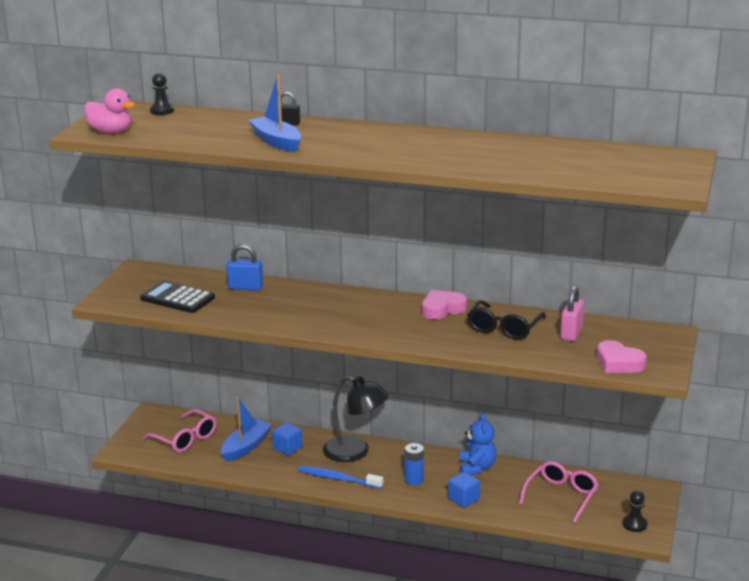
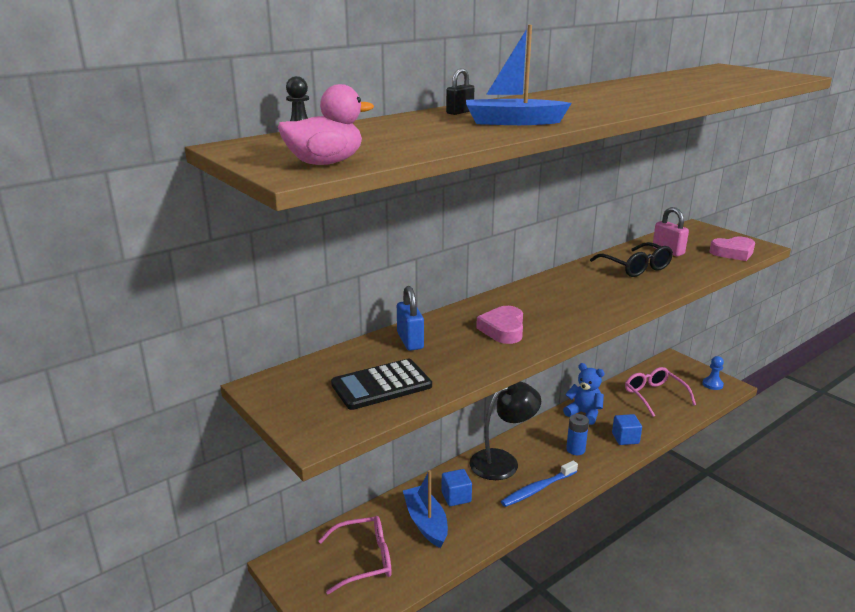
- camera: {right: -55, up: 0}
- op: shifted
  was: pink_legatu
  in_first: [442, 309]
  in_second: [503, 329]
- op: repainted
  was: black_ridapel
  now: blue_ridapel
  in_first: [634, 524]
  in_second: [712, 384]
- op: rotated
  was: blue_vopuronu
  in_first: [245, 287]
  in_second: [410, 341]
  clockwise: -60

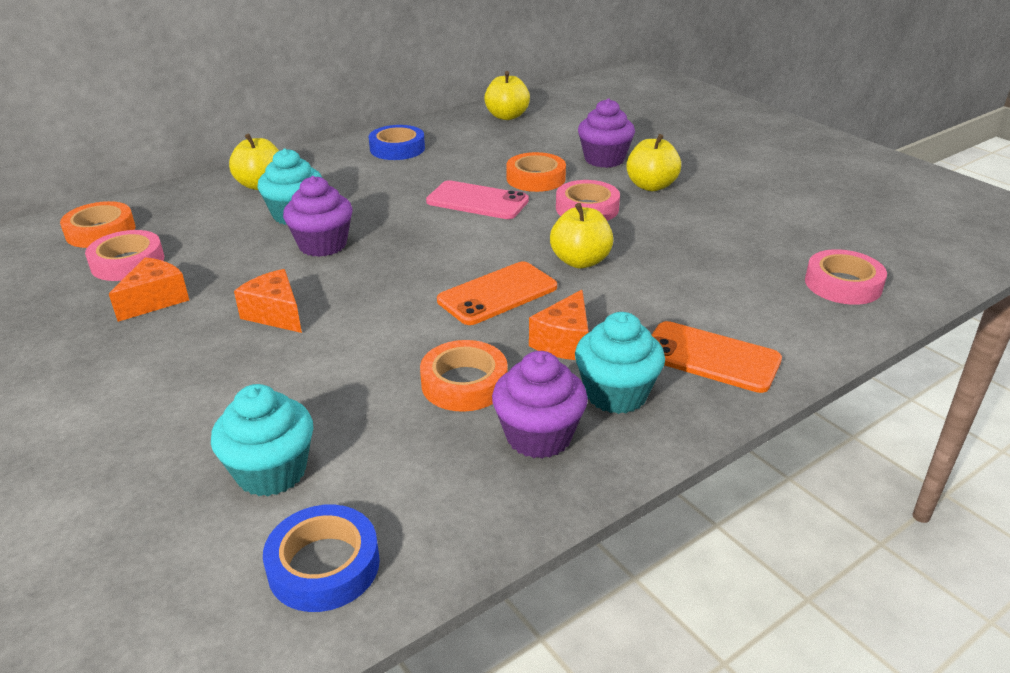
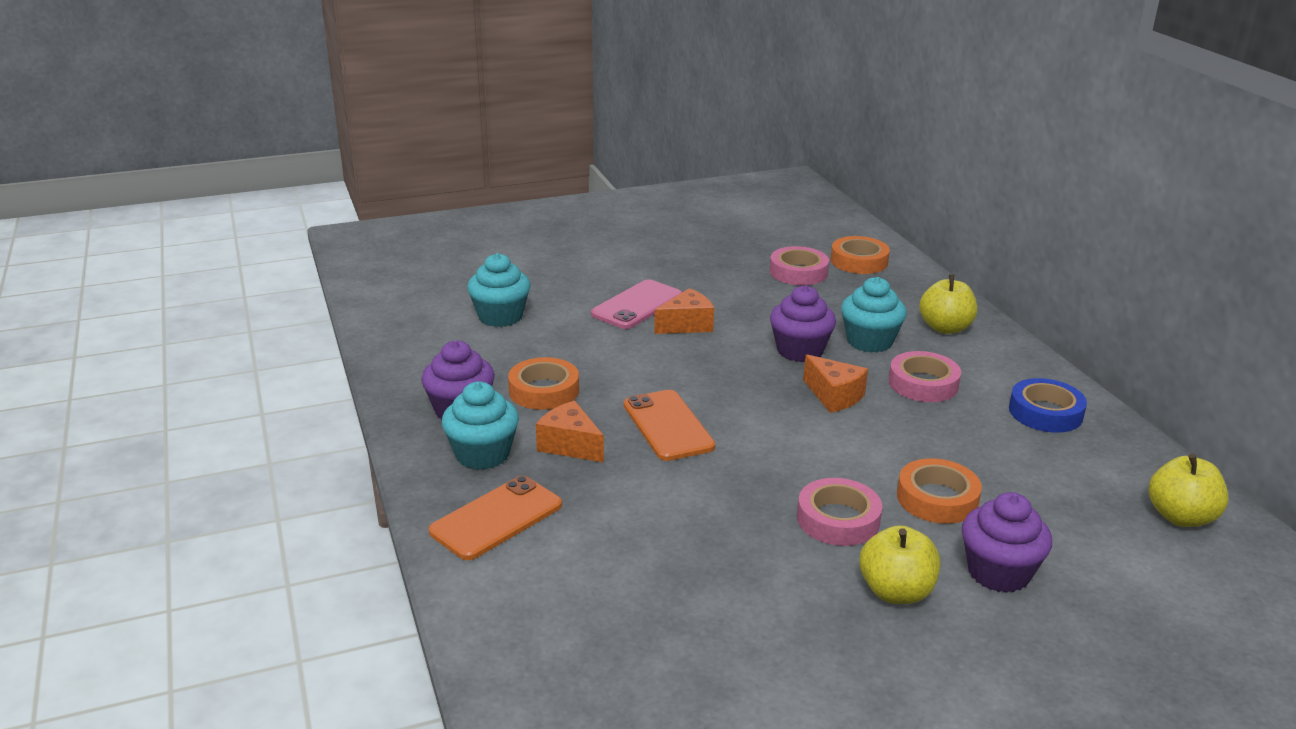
- camera: {right: 105, up: -5}
- op: gone
  was: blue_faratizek
  in_first: [324, 565]
- op: gone
  was: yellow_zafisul
  in_first: [580, 261]
- op: shifted
  was: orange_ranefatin
  in_first: [155, 300]
  in_second: [834, 396]
- op: shifted
  was: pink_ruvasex
  in_first: [477, 201]
  in_second: [637, 305]
- op: shifted
  was: pink_faratizek
  in_first: [843, 284]
  in_second: [923, 383]

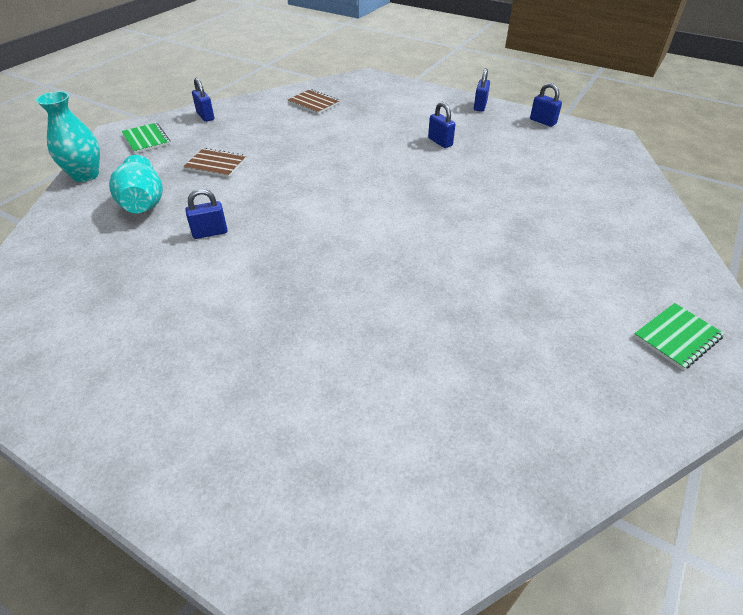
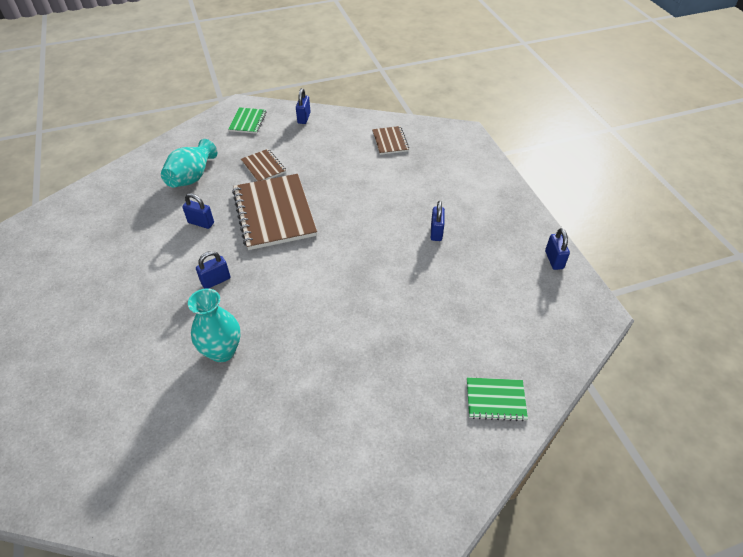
- camera: {right: 40, up: 5}
- op: new
  now: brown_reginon
  in_second: [274, 213]
- op: shifted
  was: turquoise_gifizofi
  in_first: [86, 175]
  in_second: [222, 351]
- op: shifted
  was: blue_vopuronu
  in_first: [480, 106]
  in_second: [216, 281]
- op: shifted
  was: green_reginon
  in_first: [677, 337]
  in_second: [495, 400]

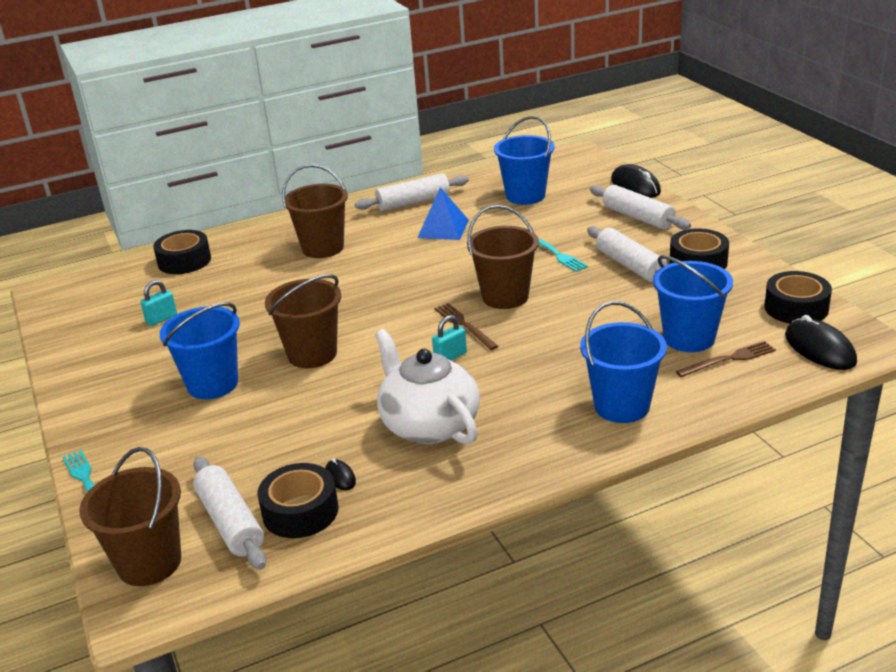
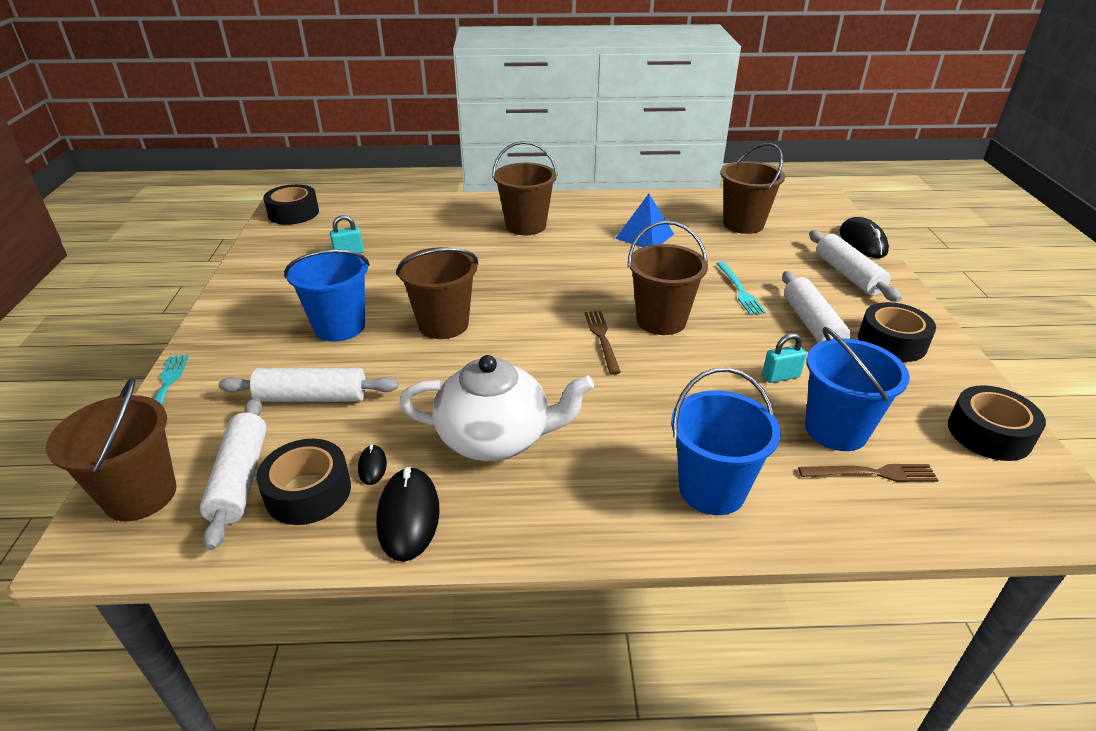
- camera: {right: 20, up: 5}
- op: shifted
  was: black_faratizek
  in_first: [184, 261]
  in_second: [293, 213]
- op: shifted
  was: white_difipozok
  in_first: [413, 202]
  in_second: [312, 397]
- op: shifted
  was: turquoise_vopuronu
  in_first: [450, 357]
  in_second: [780, 376]
- op: shifted
  was: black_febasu
  in_first: [819, 349]
  in_second: [408, 516]
- op: repainted
  was: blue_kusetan
  now: brown_kusetan
  in_first: [525, 196]
  in_second: [743, 224]
- op: rotated
  was: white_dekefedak
  in_first: [429, 425]
  in_second: [496, 438]
  clockwise: 105

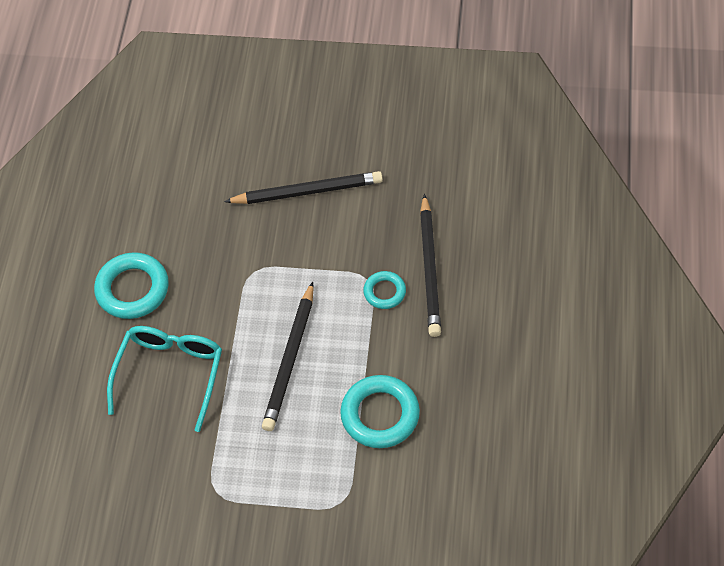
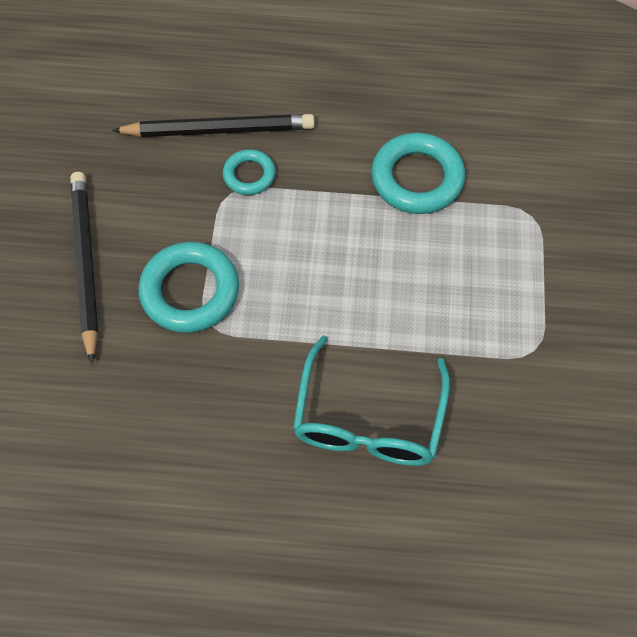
- camera: {right: -95, up: 5}
- op: gone
  was: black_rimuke
  in_first: [290, 360]
- op: shifted
  was: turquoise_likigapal
  in_first: [132, 289]
  in_second: [190, 291]
- op: rotated
  was: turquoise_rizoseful
  in_first: [170, 374]
  in_second: [368, 419]
  clockwise: -90

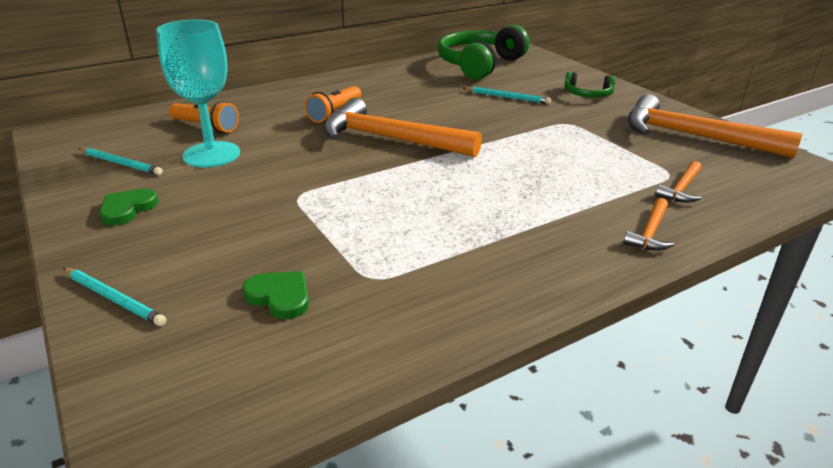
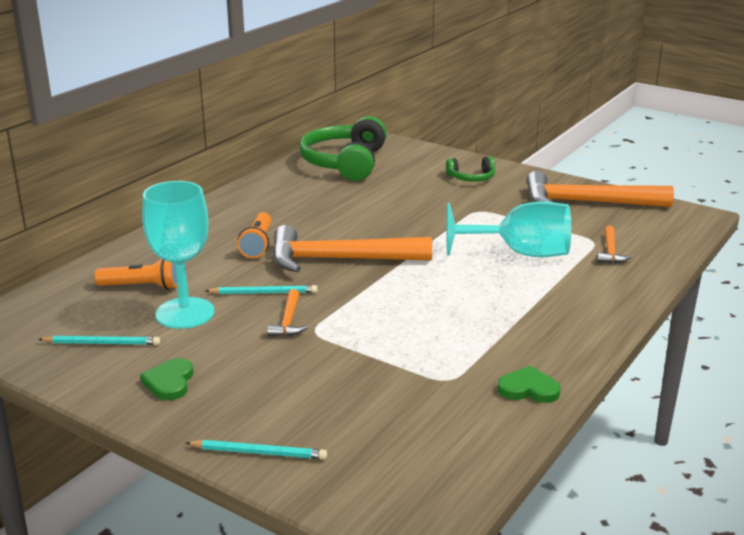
- camera: {right: -25, up: -5}
- op: new
  now: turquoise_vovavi
  in_second: [520, 253]
- op: shifted
  was: green_legatu
  in_first: [280, 296]
  in_second: [528, 389]
- op: shifted
  was: turquoise_rimuke
  in_first: [507, 97]
  in_second: [264, 293]
- op: shifted
  was: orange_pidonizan
  in_first: [650, 232]
  in_second: [288, 321]

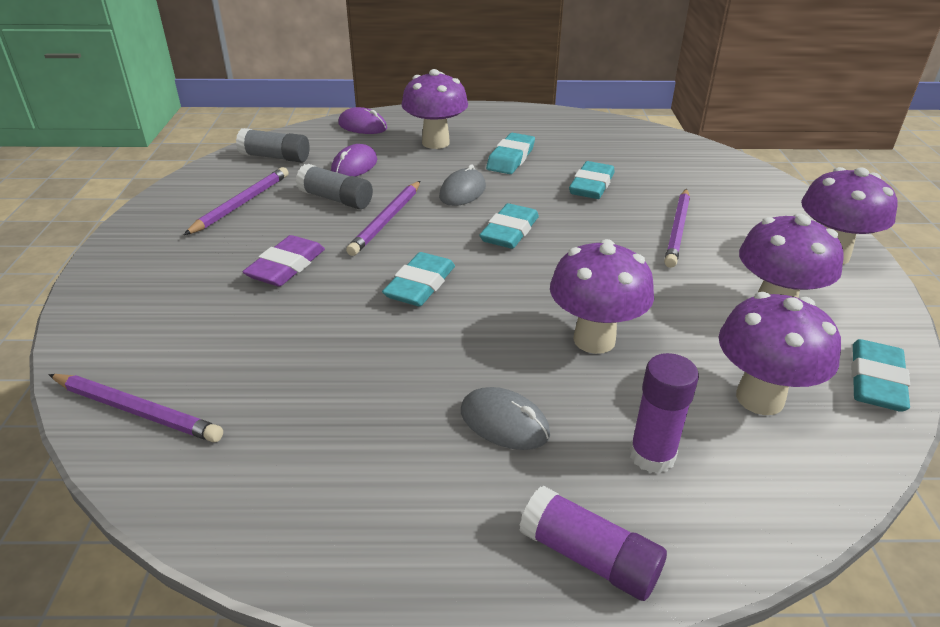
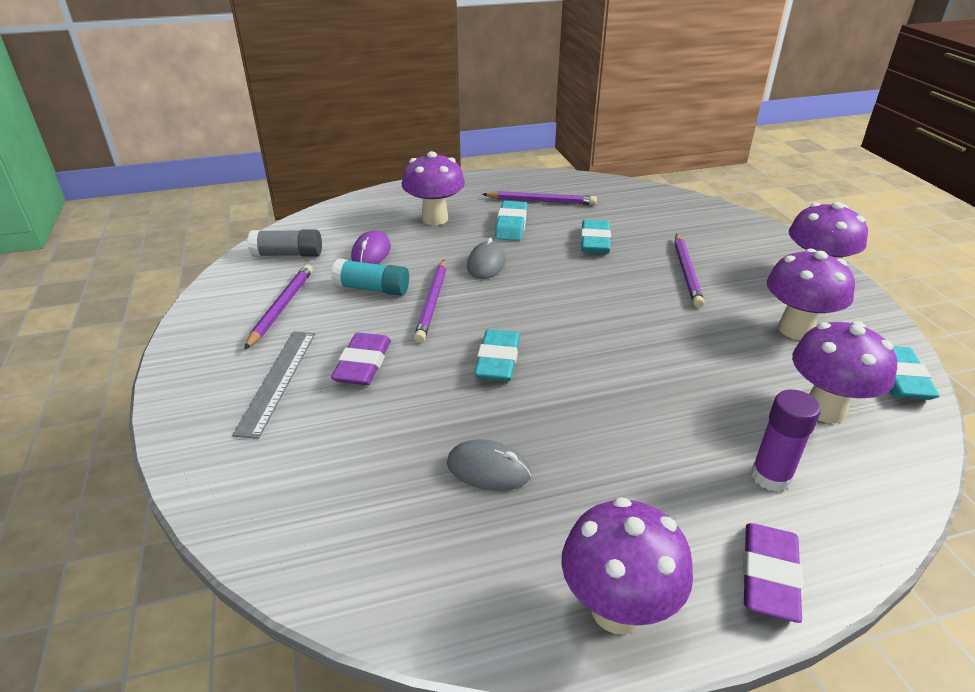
- camera: {right: -15, up: 0}
- op: gone
  was: purple_febasu
  in_first: [362, 126]
- op: gone
  was: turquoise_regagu
  in_first: [509, 231]
- op: new
  now: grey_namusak
  in_second: [277, 380]
- op: shifted
  was: purple_rimuke
  in_first: [137, 410]
  in_second: [541, 201]
- op: shifted
  was: grey_febasu
  in_first: [504, 423]
  in_second: [488, 469]
- op: shifted
  was: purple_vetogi
  in_first: [594, 340]
  in_second: [617, 610]
- op: swapped
  was: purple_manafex
  now: purple_regagu
  in_first: [589, 557]
  in_second: [769, 576]
- op: repainted
  was: grey_manafex
  now: turquoise_manafex
  in_first: [335, 199]
  in_second: [372, 289]

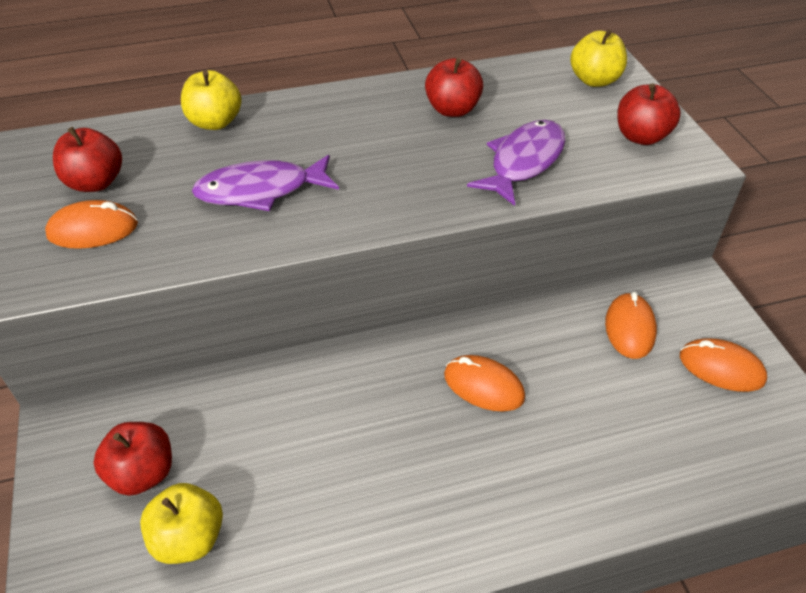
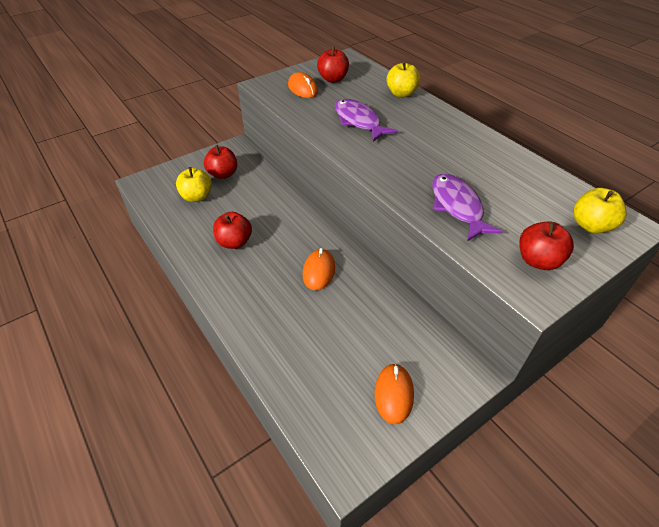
- camera: {right: 70, up: 0}
- op: gone
  was: orange_febasu
  in_first: [629, 328]
- op: shifted
  was: red_zafisul
  in_first: [452, 109]
  in_second: [234, 242]
- op: rotated
  was: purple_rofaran
  in_first: [523, 162]
  in_second: [457, 206]
  clockwise: -120

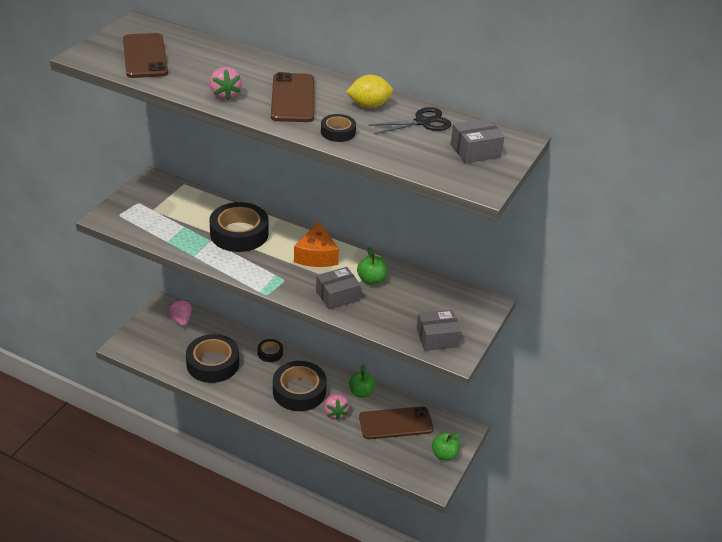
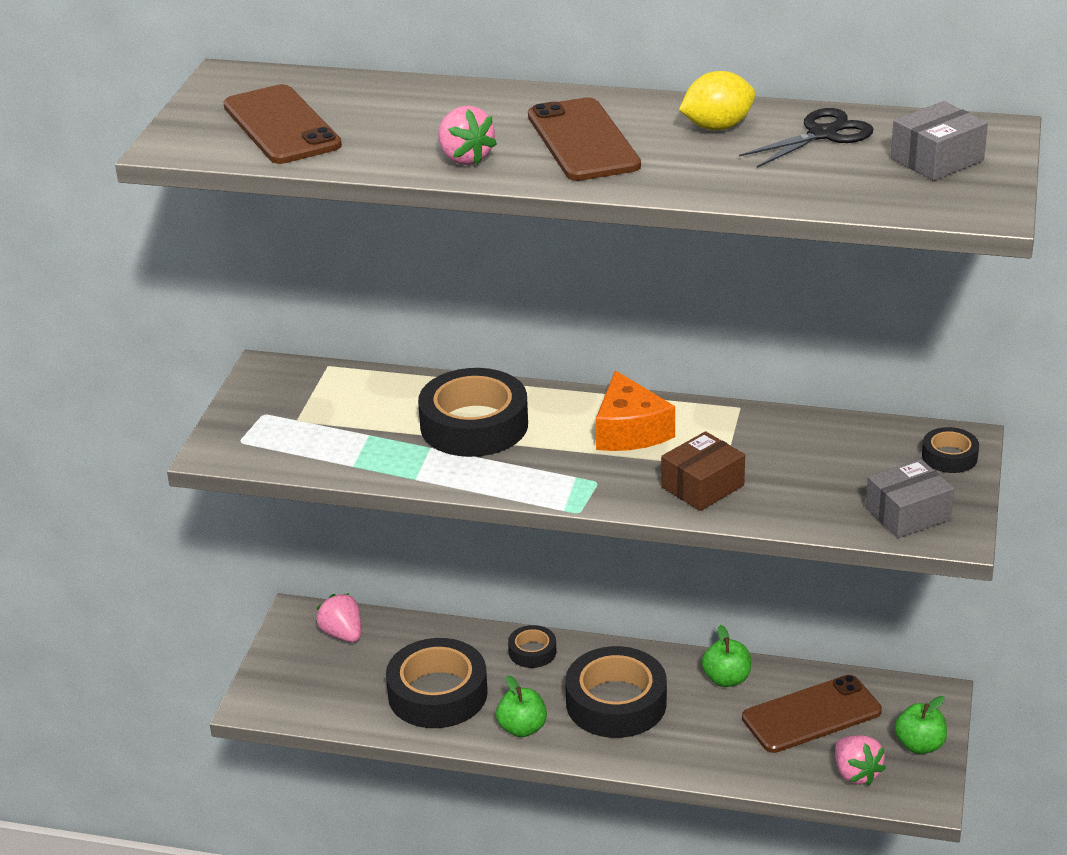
- camera: {right: -10, up: -5}
- op: shifted
  was: black_faratizek
  in_first: [338, 132]
  in_second: [949, 456]
- op: shifted
  was: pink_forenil
  in_first: [335, 412]
  in_second: [856, 773]
- op: shifted
  was: green_zafisul
  in_first: [371, 280]
  in_second: [522, 728]
- op: repainted
  was: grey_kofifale
  now: brown_kofifale
  in_first: [337, 296]
  in_second: [702, 486]

